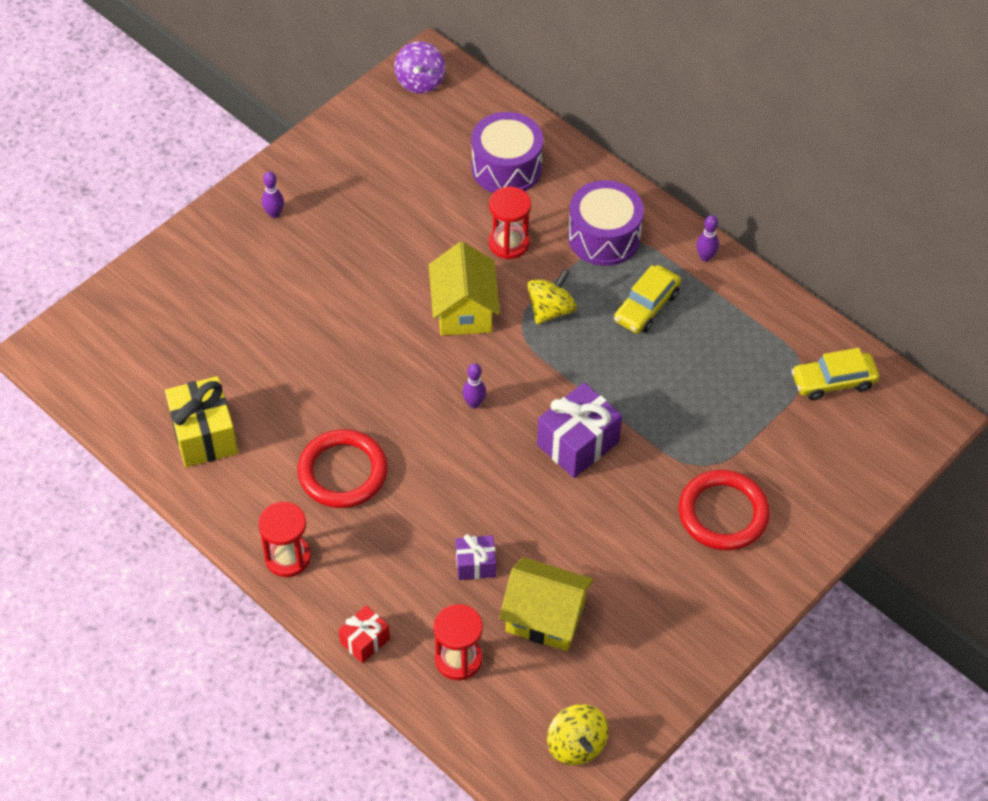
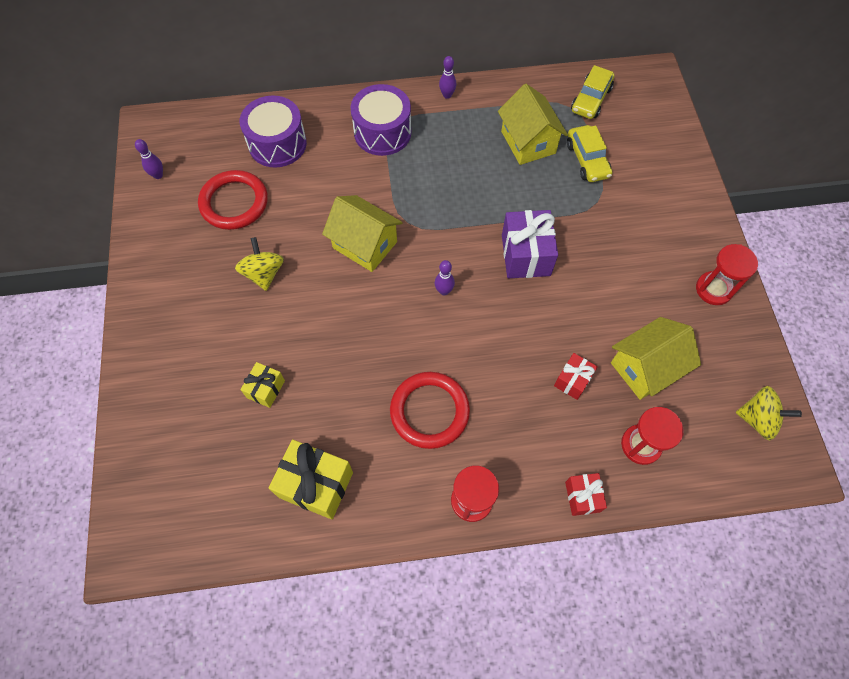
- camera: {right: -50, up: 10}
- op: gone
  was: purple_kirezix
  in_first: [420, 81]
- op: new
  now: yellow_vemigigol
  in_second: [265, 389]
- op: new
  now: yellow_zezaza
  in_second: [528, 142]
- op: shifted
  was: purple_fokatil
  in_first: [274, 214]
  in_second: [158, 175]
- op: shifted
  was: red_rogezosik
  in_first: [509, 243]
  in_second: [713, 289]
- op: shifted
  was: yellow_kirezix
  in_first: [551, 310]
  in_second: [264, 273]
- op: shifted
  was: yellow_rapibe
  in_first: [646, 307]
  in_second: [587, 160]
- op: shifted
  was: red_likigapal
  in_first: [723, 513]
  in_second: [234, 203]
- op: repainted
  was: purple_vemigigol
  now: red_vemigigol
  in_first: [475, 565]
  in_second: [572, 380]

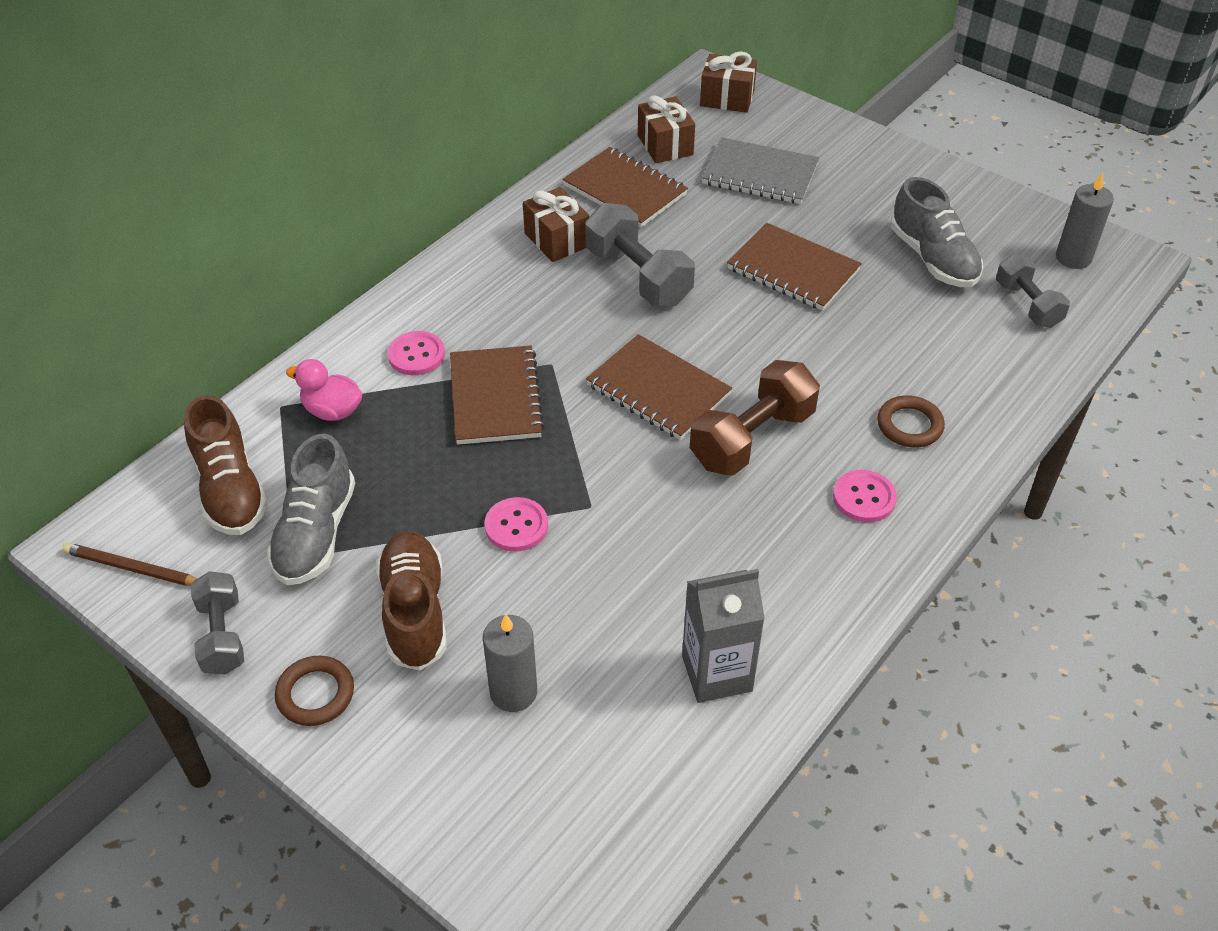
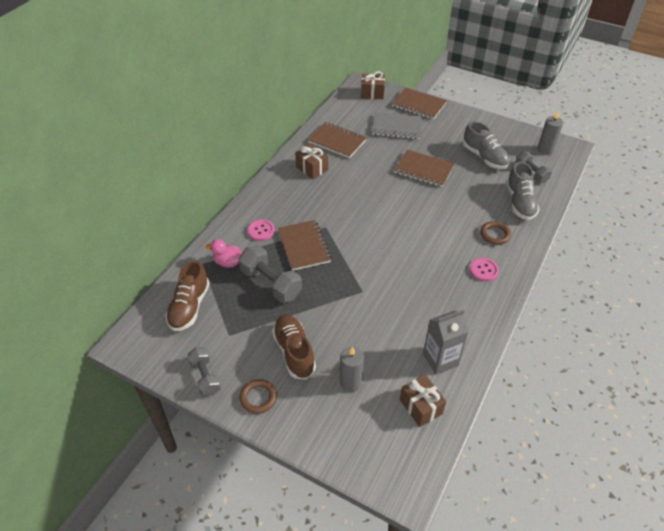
- camera: {right: -10, up: 0}
- op: gone
  was: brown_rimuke
  in_first: [133, 568]
- op: gone
  was: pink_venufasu
  in_first: [516, 526]
- op: gone
  was: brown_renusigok
  in_first: [752, 438]
- op: shifted
  was: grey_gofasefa
  in_first: [315, 534]
  in_second: [520, 202]
- op: shifted
  was: grey_renusigok
  in_first: [638, 276]
  in_second: [271, 283]
- op: shifted
  was: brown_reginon
  in_first: [658, 390]
  in_second: [419, 105]
- op: shifted
  was: brown_vemigigol
  in_first: [665, 145]
  in_second: [421, 406]
- op: rotated
  was: brown_gofasefa
  in_first: [230, 490]
  in_second: [189, 307]
  clockwise: 45

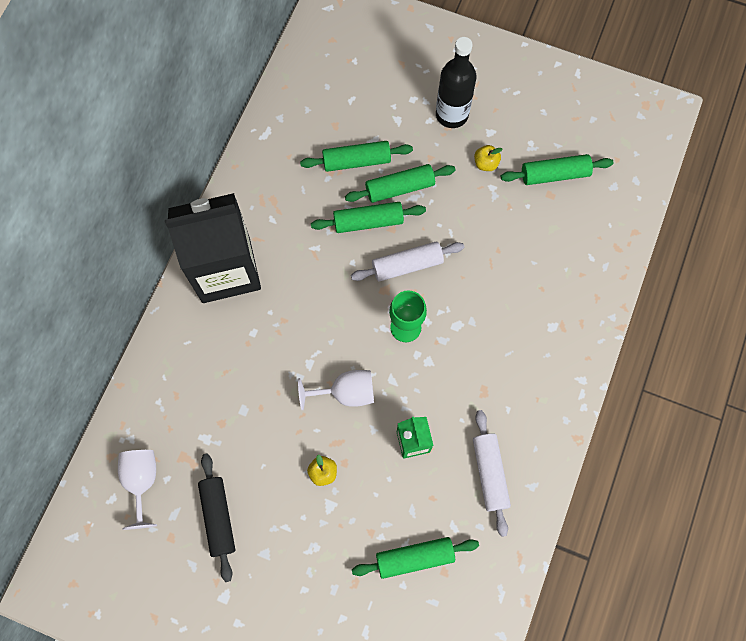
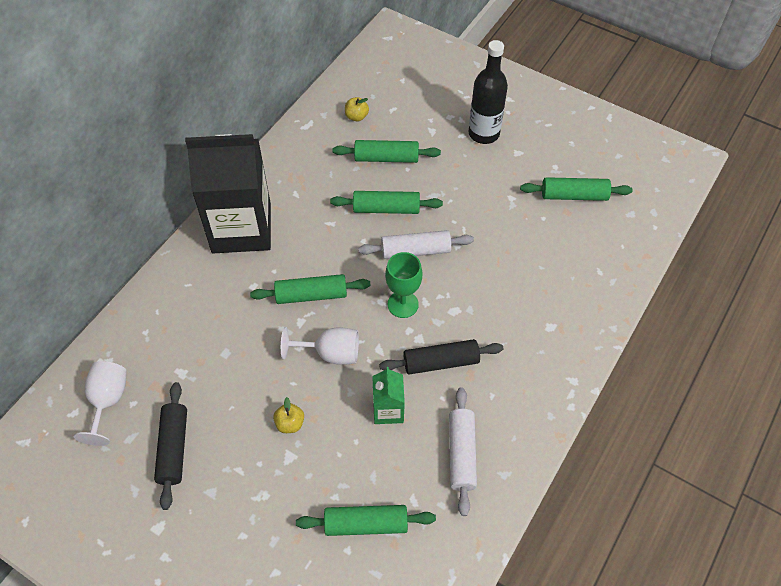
- camera: {right: 10, up: -15}
- op: new
  now: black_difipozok
  in_second: [440, 362]
- op: shifted
  was: green_difipozok
  in_first: [400, 188]
  in_second: [311, 295]
- op: shifted
  was: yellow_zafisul
  in_first: [486, 163]
  in_second: [356, 116]

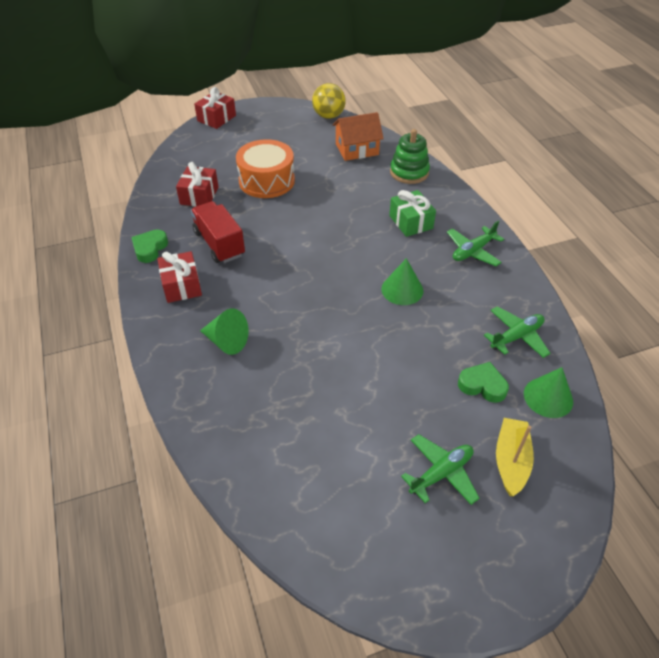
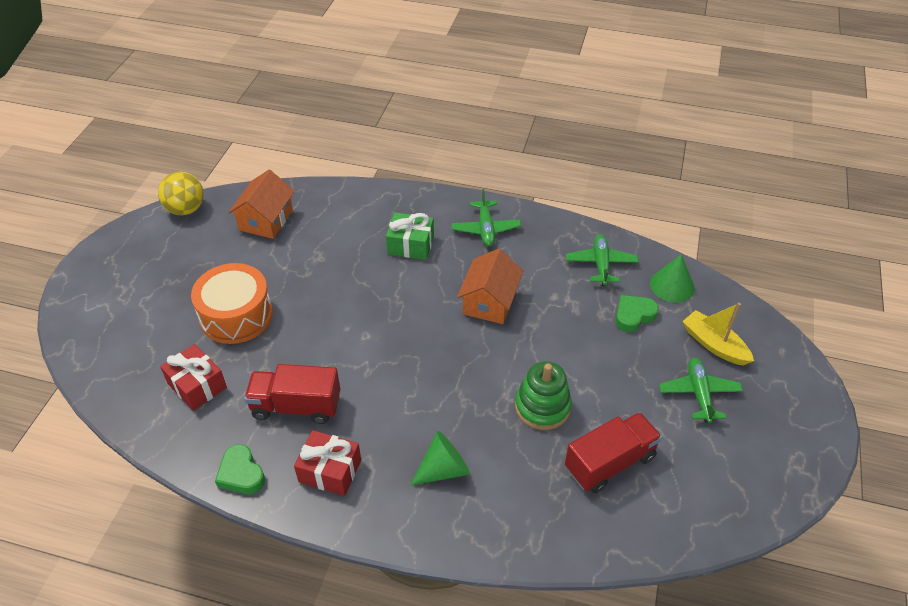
- camera: {right: -55, up: 0}
- op: gone
  was: red_vemigigol
  in_first: [216, 118]
- op: new
  now: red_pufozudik
  in_second: [610, 463]
- op: shifted
  was: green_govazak
  in_first: [409, 172]
  in_second: [542, 407]
- op: swapped
  was: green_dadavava
  now: orange_zezaza
  in_first: [402, 289]
  in_second: [489, 302]

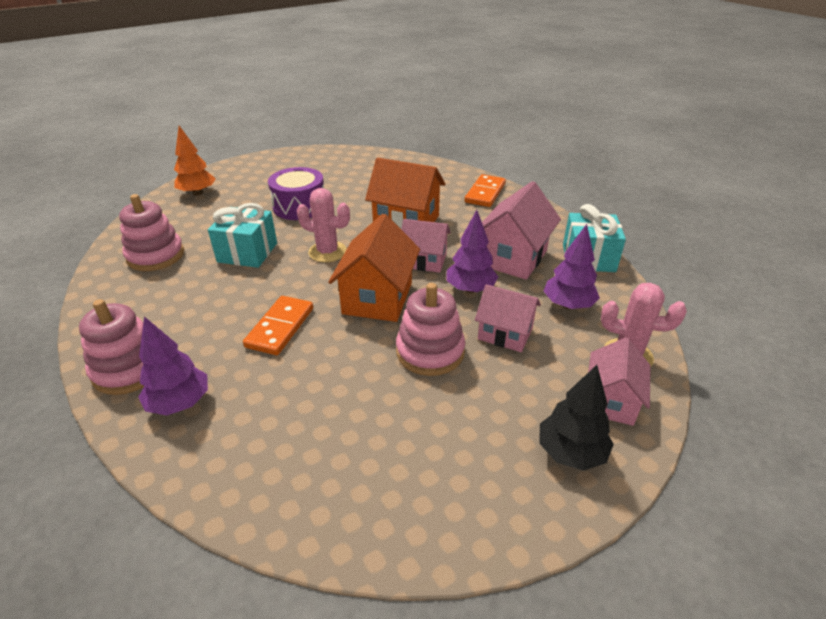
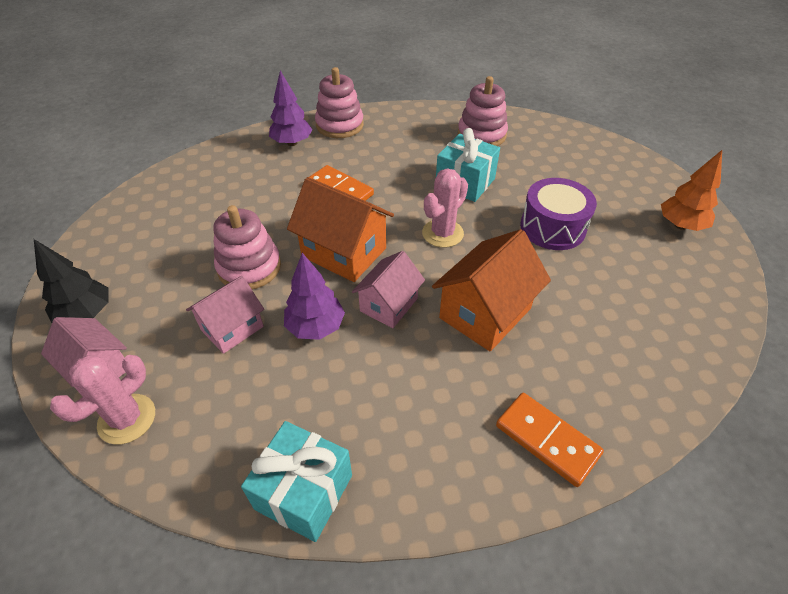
- camera: {right: 110, up: 10}
- op: gone
  was: pink_zezaza
  in_first: [513, 258]
- op: gone
  was: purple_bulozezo
  in_first: [568, 305]
- op: shifted
  was: orange_bulozezo
  in_first: [197, 193]
  in_second: [680, 225]

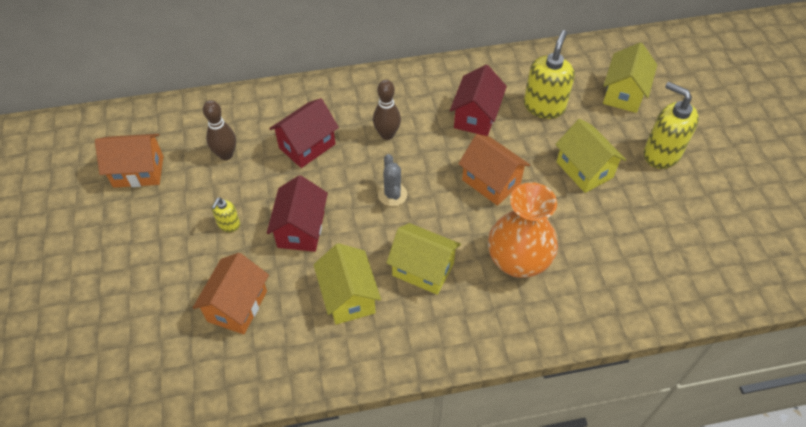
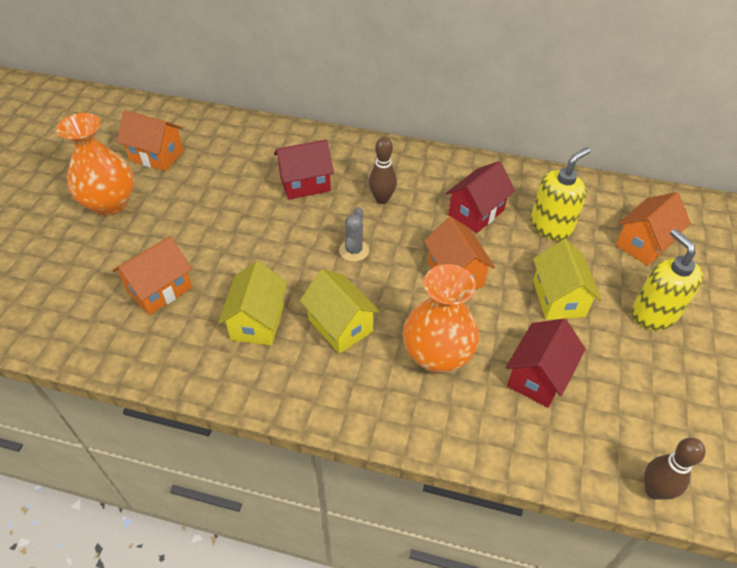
- camera: {right: 25, up: -5}
- op: gone
  was: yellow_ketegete
  in_first: [228, 224]
- op: new
  now: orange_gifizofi
  in_second: [110, 203]
- op: shifted
  was: brown_fokatil
  in_first: [226, 154]
  in_second: [654, 490]
- op: shifted
  was: red_zezaza
  in_first: [301, 229]
  in_second: [538, 376]
- op: repainted
  was: yellow_zezaza
  now: orange_zezaza
  in_first: [623, 94]
  in_second: [643, 243]

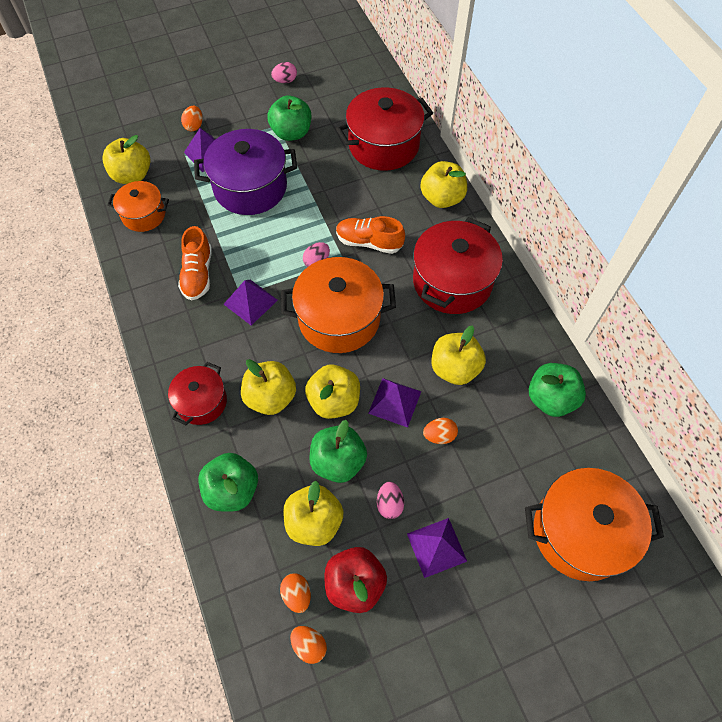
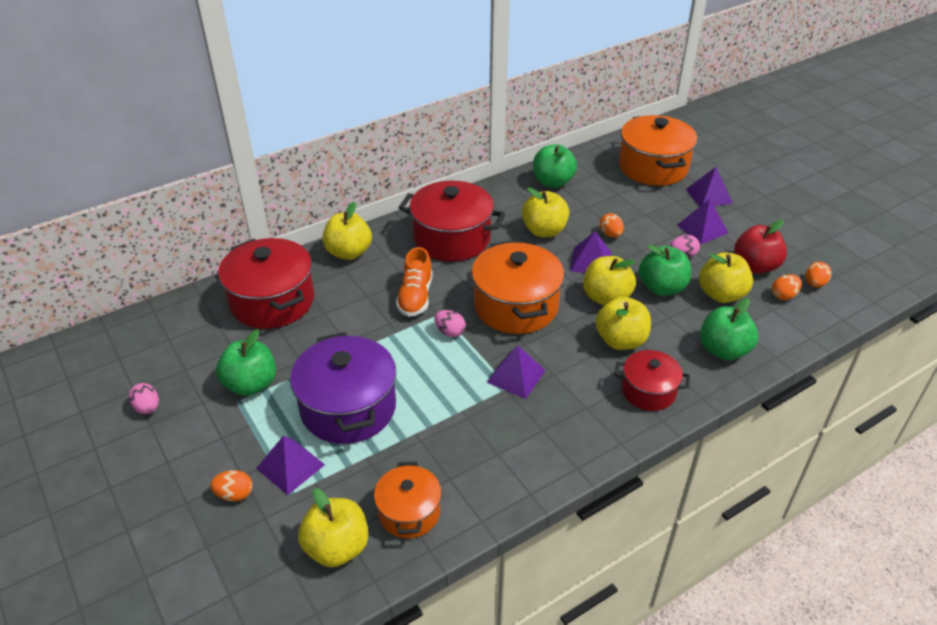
- camera: {right: -100, up: -20}
- op: gone
  was: orange_gofasefa
  in_first: [198, 274]
- op: new
  now: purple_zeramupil
  in_second: [709, 196]

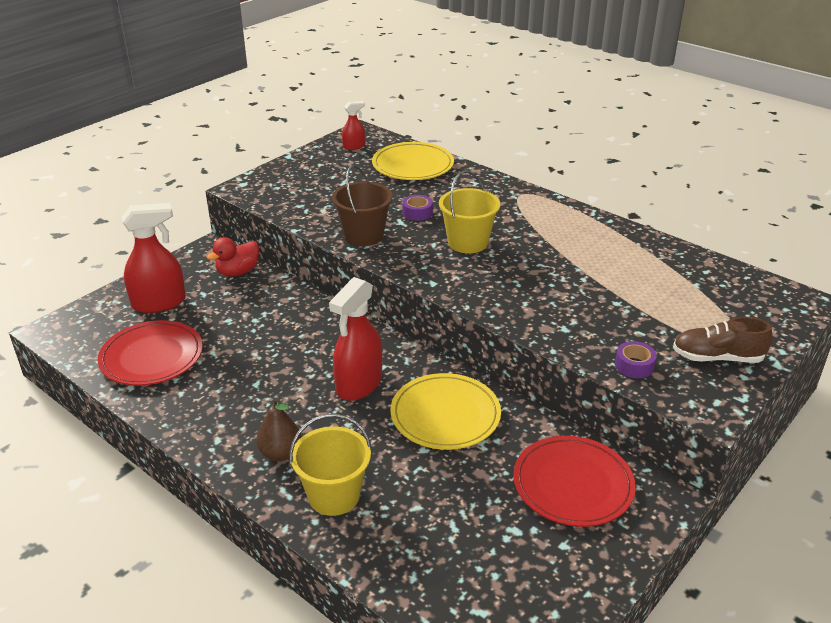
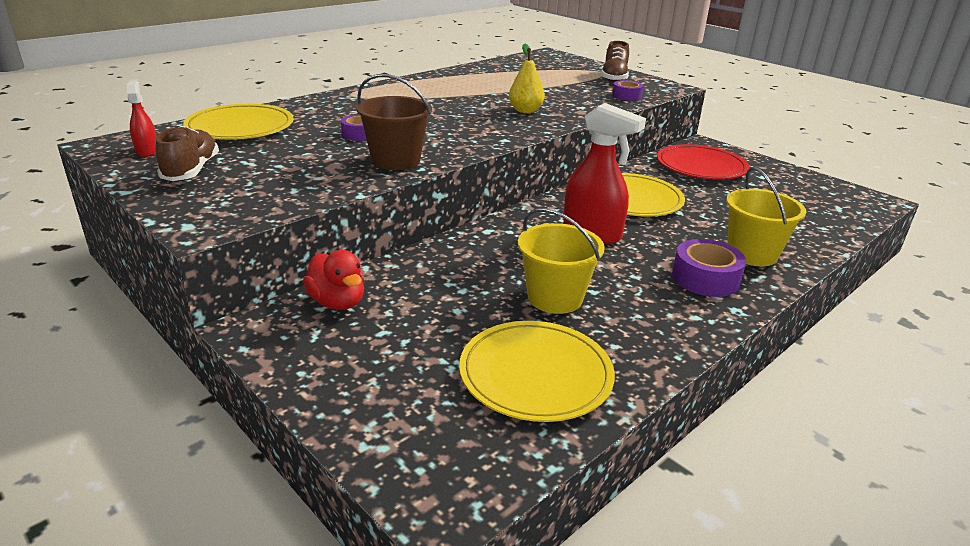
- camera: {right: -85, up: -5}
- op: gone
  was: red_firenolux
  in_first: [159, 303]
- op: new
  now: brown_gofasefa
  in_second: [191, 171]
- op: new
  now: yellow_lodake
  in_second: [525, 111]
- op: shifted
  was: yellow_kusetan
  in_first: [467, 242]
  in_second: [555, 298]
- op: swapped
  was: brown_lodake
  now: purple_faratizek
  in_first: [280, 453]
  in_second: [705, 278]
- op: repainted
  was: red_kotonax
  now: yellow_kotonax
  in_first: [151, 357]
  in_second: [535, 375]

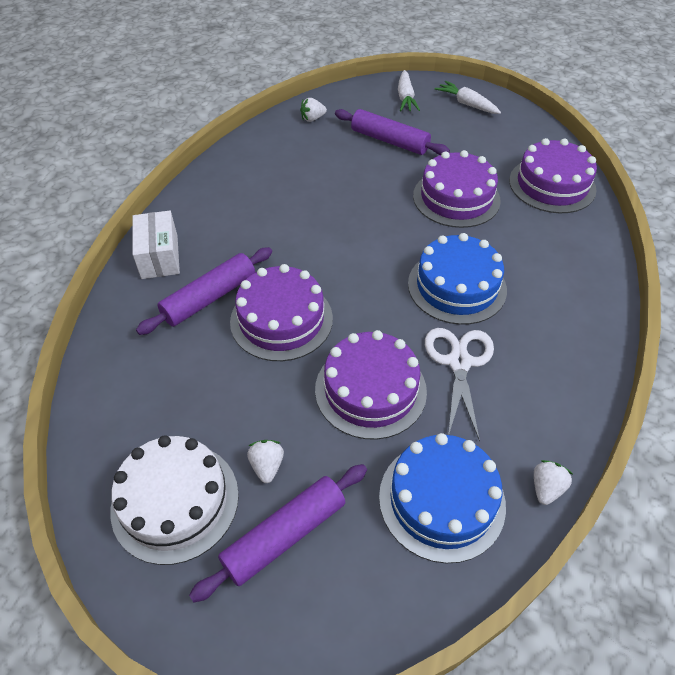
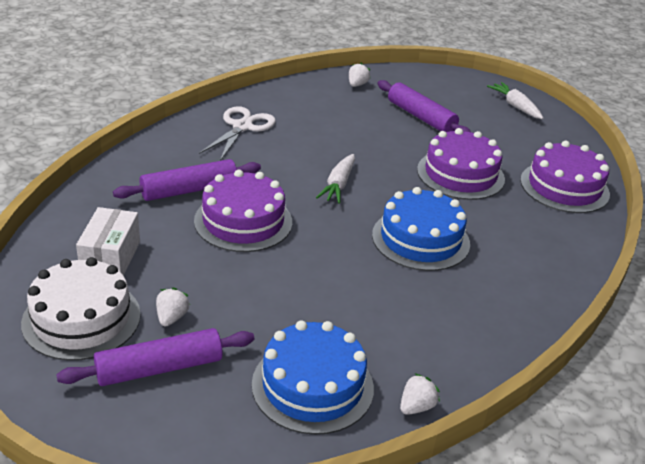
- camera: {right: 15, up: -15}
- op: gone
  was: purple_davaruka
  in_first: [370, 390]
- op: shifted
  was: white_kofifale
  in_first: [159, 256]
  in_second: [110, 257]
- op: shifted
  was: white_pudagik
  in_first: [405, 98]
  in_second: [338, 185]
- op: shifted
  was: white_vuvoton
  in_first: [459, 362]
  in_second: [242, 127]
- op: rotated
  was: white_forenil
  in_first: [312, 119]
  in_second: [357, 85]
  clockwise: 120

